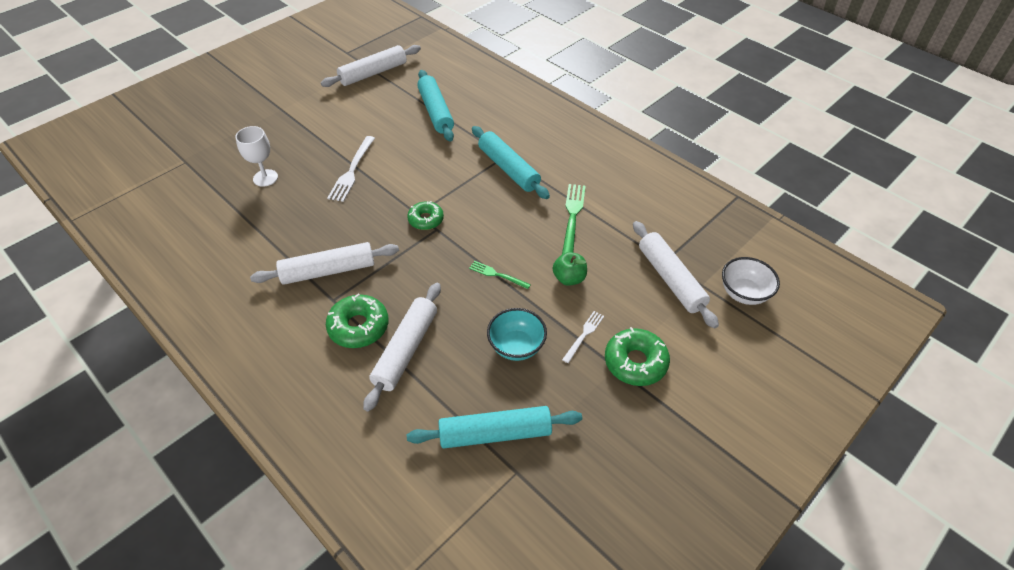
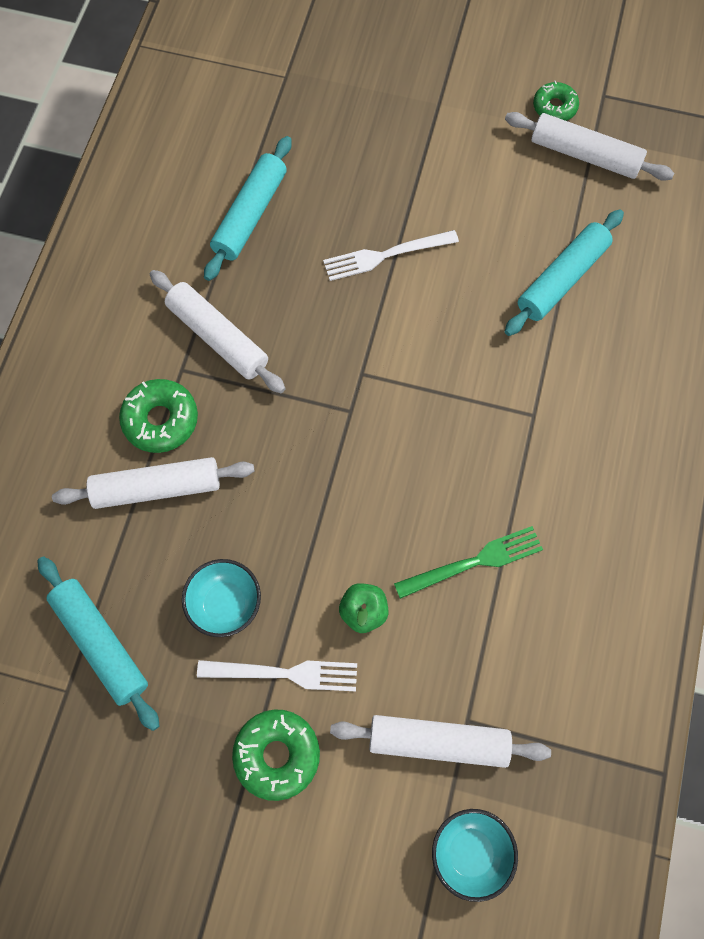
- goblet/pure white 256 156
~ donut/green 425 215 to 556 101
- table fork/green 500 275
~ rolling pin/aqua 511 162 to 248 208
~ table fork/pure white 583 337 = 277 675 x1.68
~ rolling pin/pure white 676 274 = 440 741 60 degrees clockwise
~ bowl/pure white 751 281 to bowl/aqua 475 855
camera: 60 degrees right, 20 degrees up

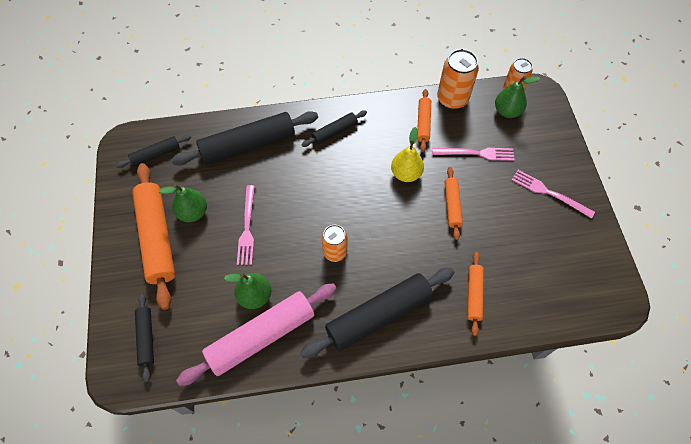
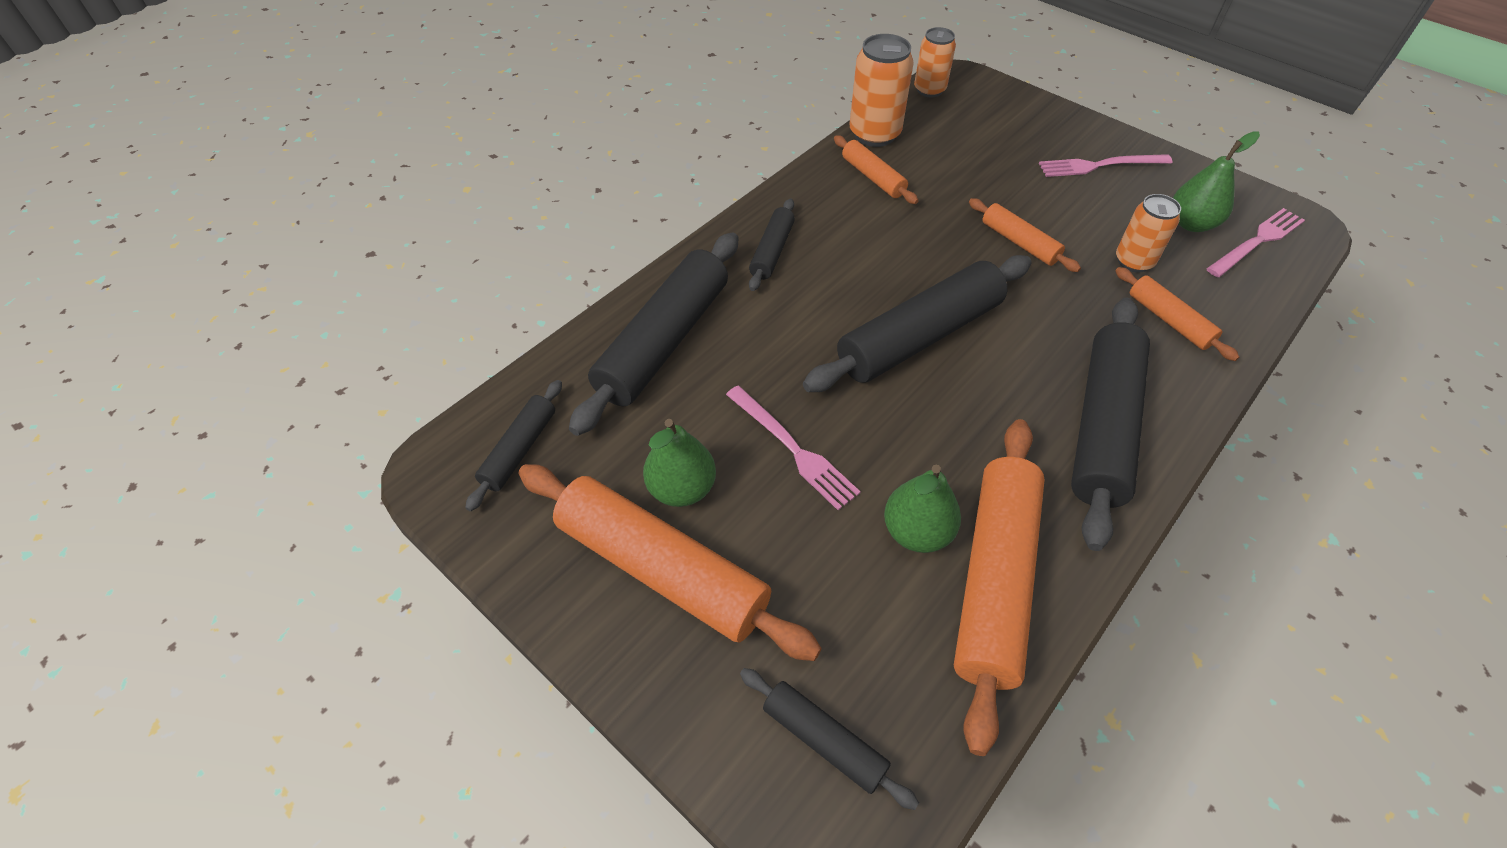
~ rolling pin/rose-pink 256 334 to rolling pin/orange-coloured 999 587
~ tin/orange-coloured 334 243 to 1148 233
- toy pear/golden 407 154
~ table fork/rose-pink 473 154 to 1255 242
~ toy pear/green 517 97 to 1216 181
+ rolling pin/black 917 323
camera: 40 degrees left, 10 degrees down

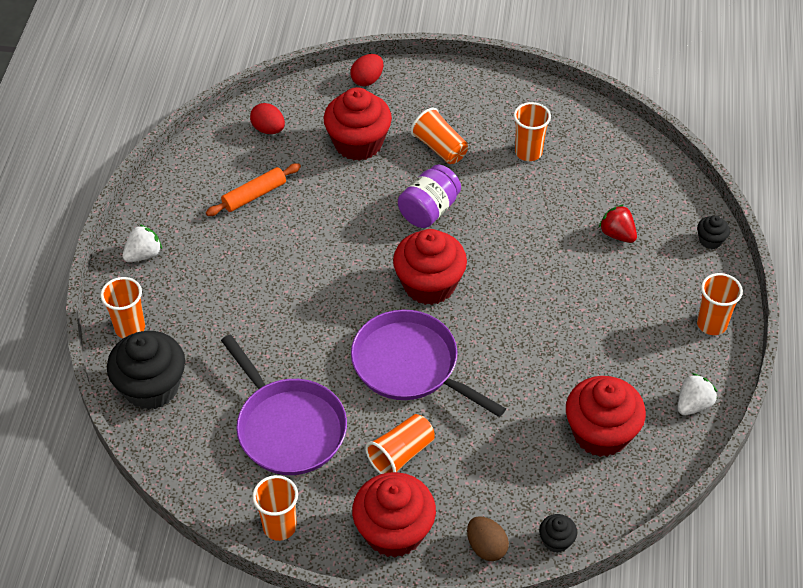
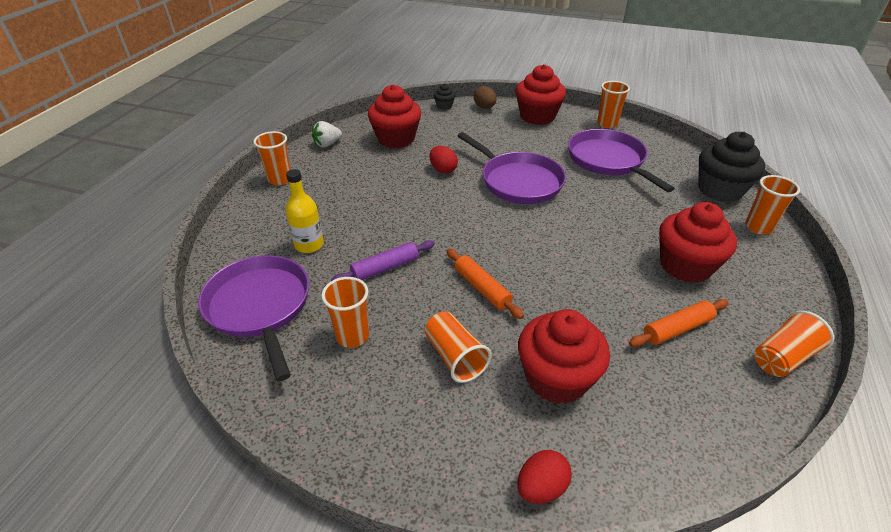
- toy strawberry/pure white 142 243
~ toy egg/red 267 118 to 443 160
~ beaker/orange-coloured 400 444 to 794 344
~ fairy cake/red 430 267 to 698 242
~ jam jar/violet 429 196 to rolling pin/orange-coloured 485 284
~ toy strawberry/red 618 224 to flask/golden 304 211
- fairy cake/black 713 232
+ pan/violet 253 318
+ rolling pin/violet 383 260
camera: 170 degrees left, 10 degrees down

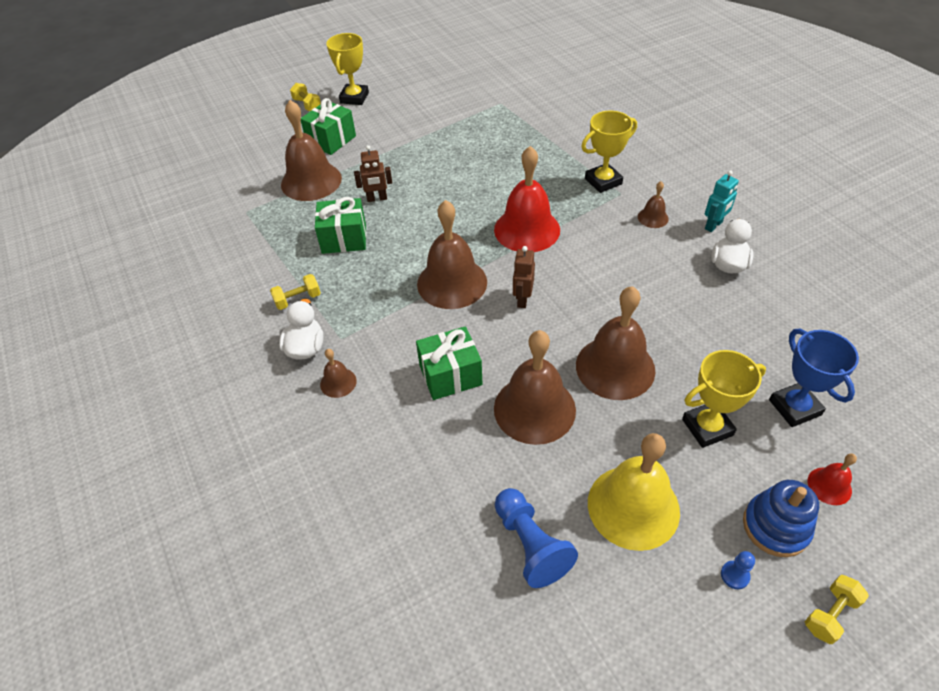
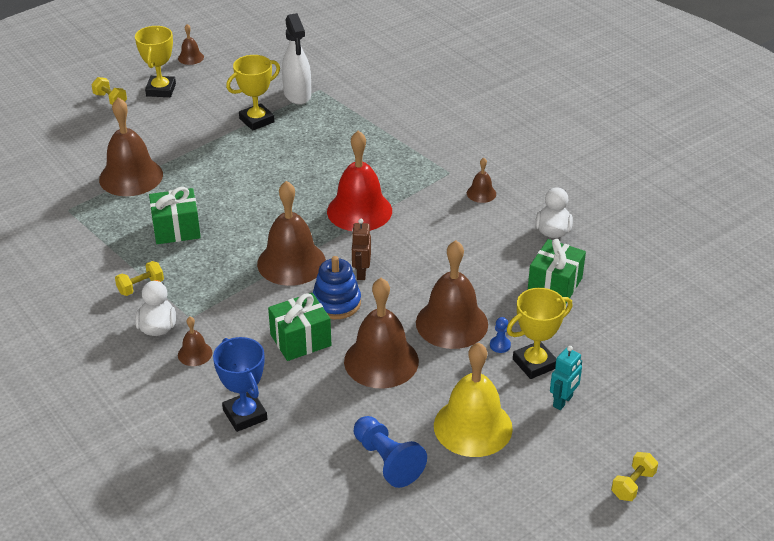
~ wrapped gift/green 328 126 to 557 271
- robot figure/brown 373 173
~ award cup/golden 609 152 to 253 93
~ robot figure/aqua 722 201 to 566 378
~ pawn/royal blue 738 570 to 500 335
~ stacking toy/royal blue 781 518 to 337 287
~ award cup/royal blue 814 378 to 240 384
- bell/red 832 479
+ bell/brown 191 44
+ sprayer/pure white 296 59
camera: 10 degrees left, 10 degrees down

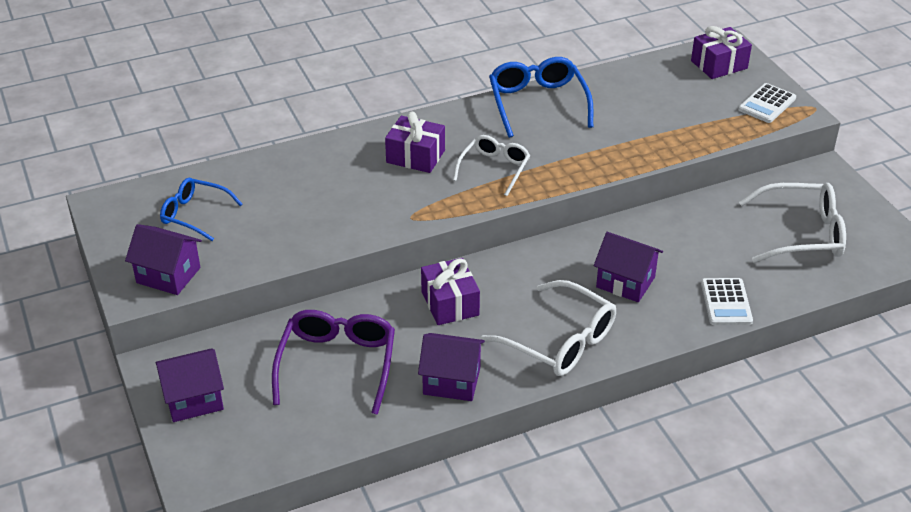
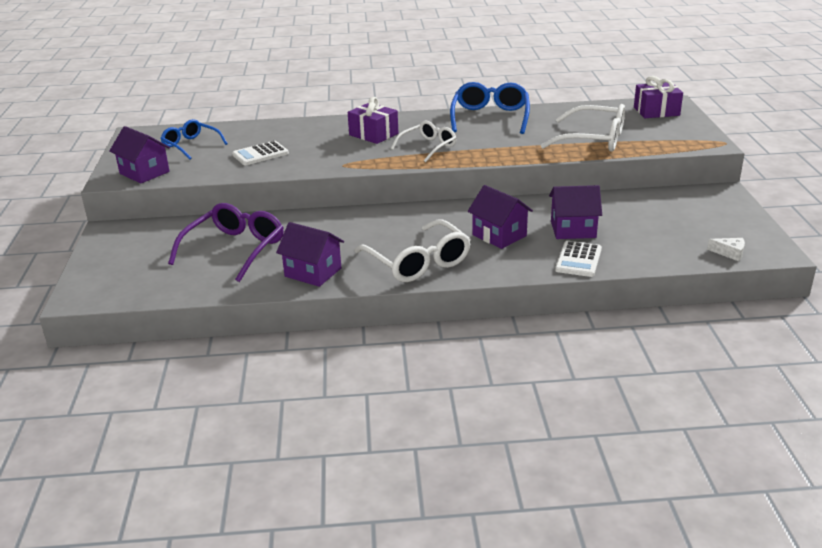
~ cottage/violet 189 385 to 575 212
- wrapped gift/violet 450 291
~ pocket calculator/pure white 767 103 to 260 153
~ glasses/pure white 792 223 to 583 128
+ cheese/pure white 726 249
camera: 20 degrees right, 10 degrees down

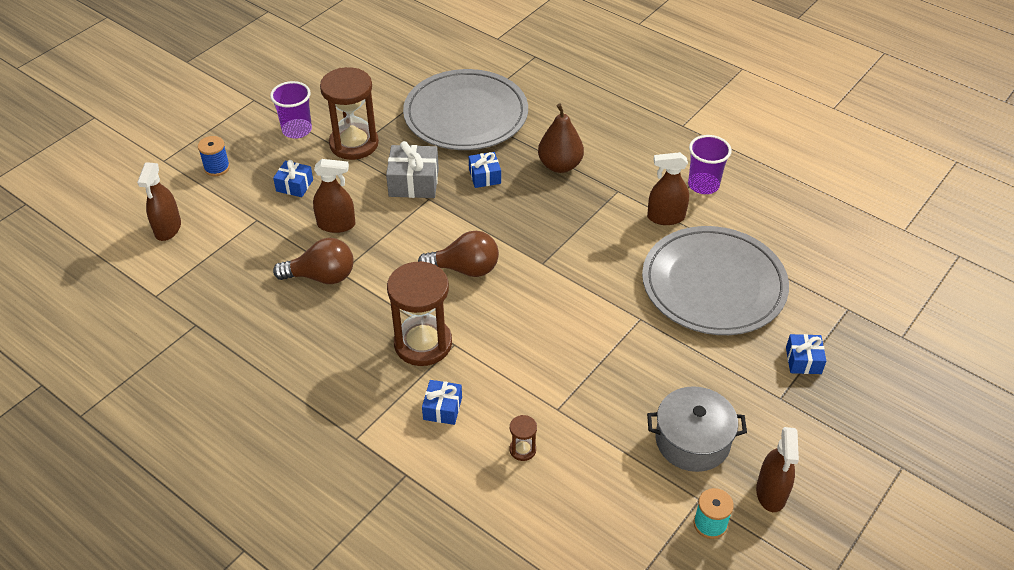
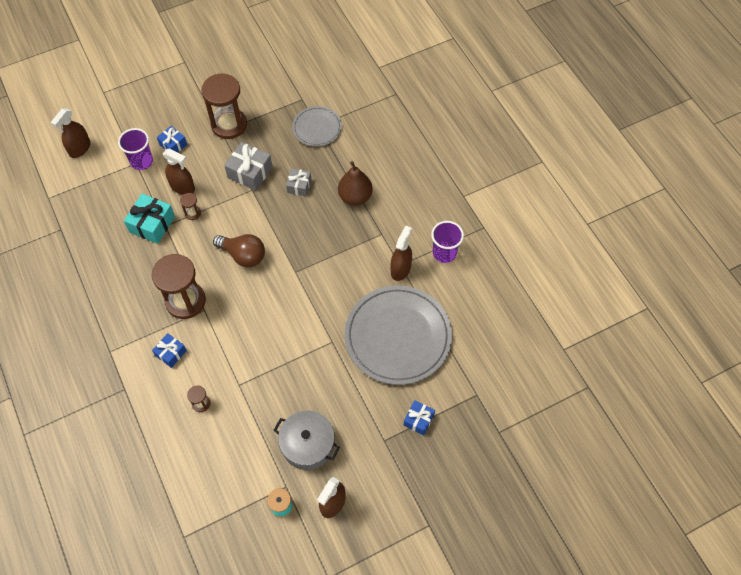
- bobbin/royal blue 214 156
~ beaker/violet 291 110 to 135 149
~ lightbulb/brown 313 261 to wrapped gift/aqua 149 219
~ plate/gray 465 109 = 317 126 x0.52
~ wrapped gift/royal blue 485 170 to wrapped gift/gray 298 182
~ sprayer/brown 668 188 = 401 253 90 degrees clockwise
+ hourglass/brown 190 206
camera: 25 degrees right, 15 degrees up

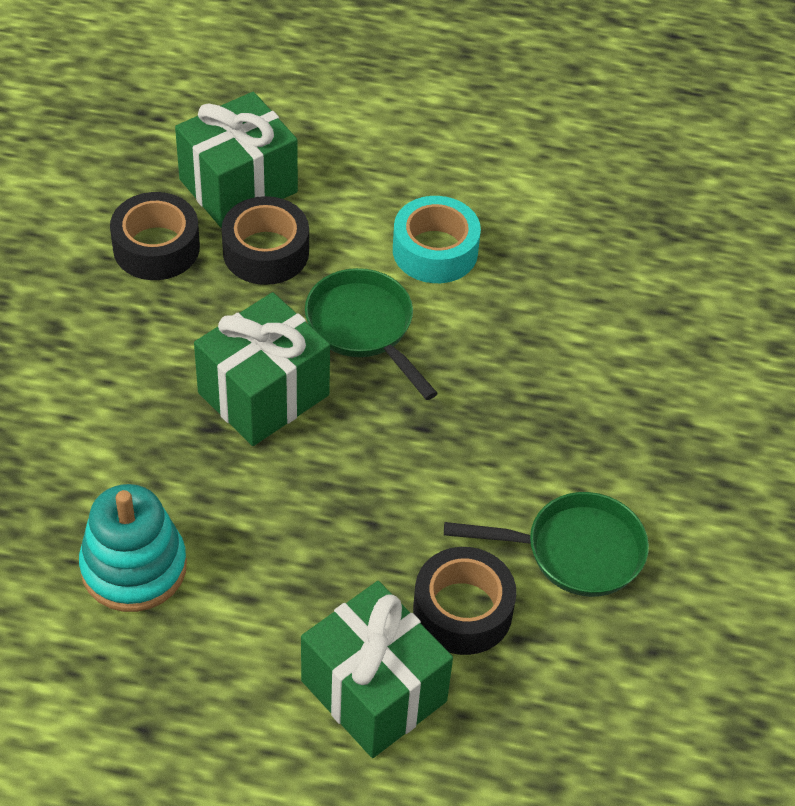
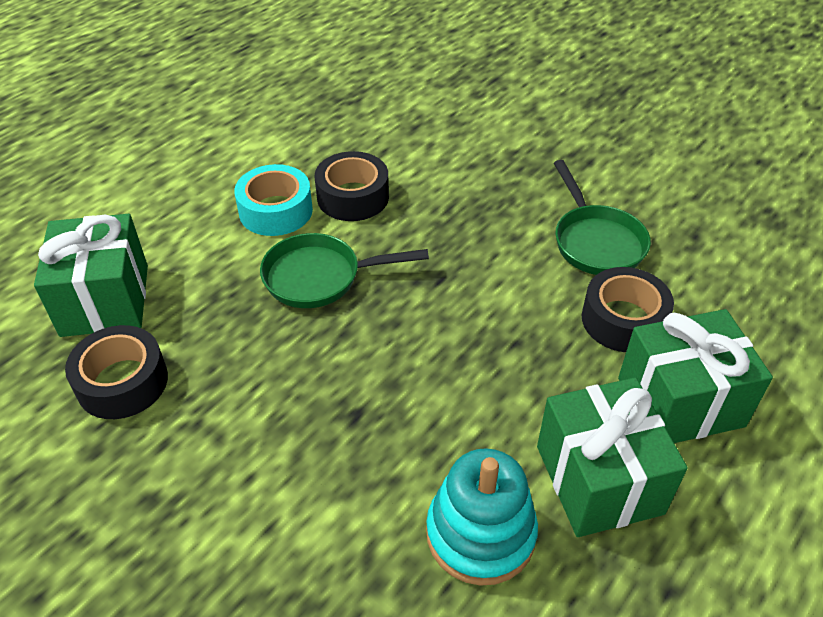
~ wrapped gift/green 262 369 to 612 457
~ roll of tape/black 265 240 to 352 186
~ pan/green 546 544 = 602 217 135 degrees clockwise
camera: 60 degrees left, 5 degrees down

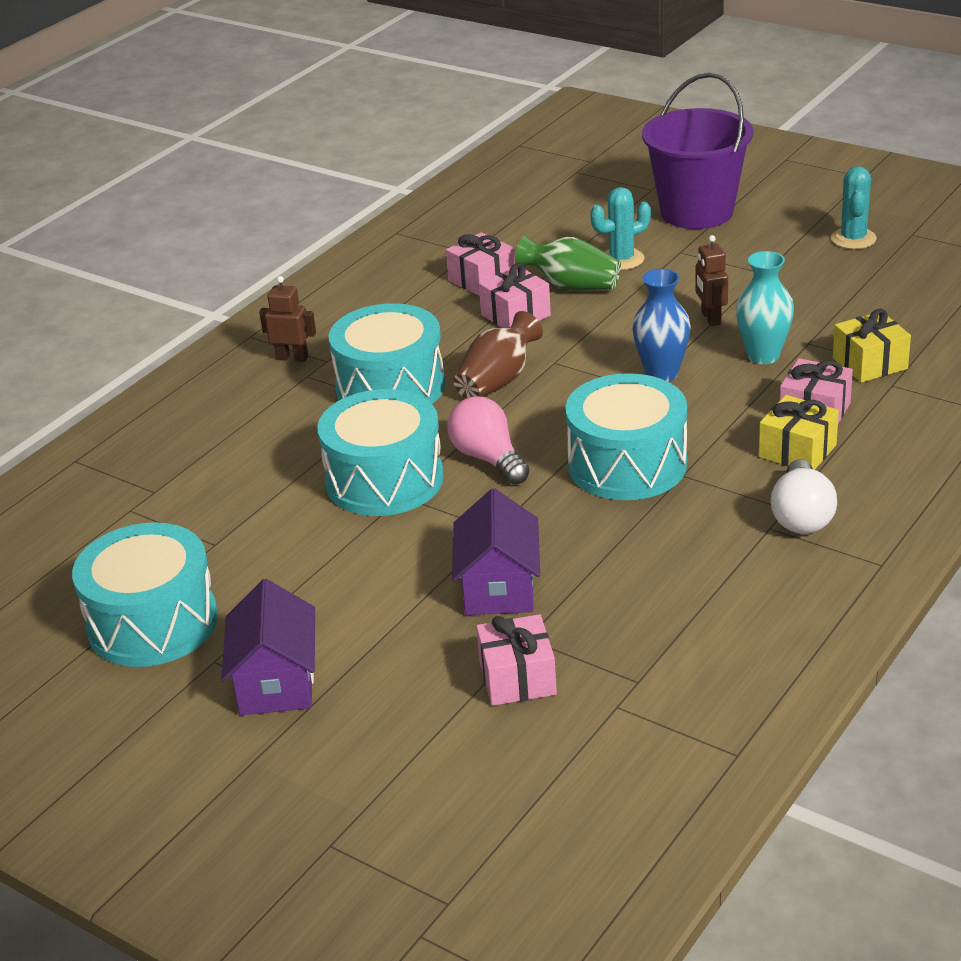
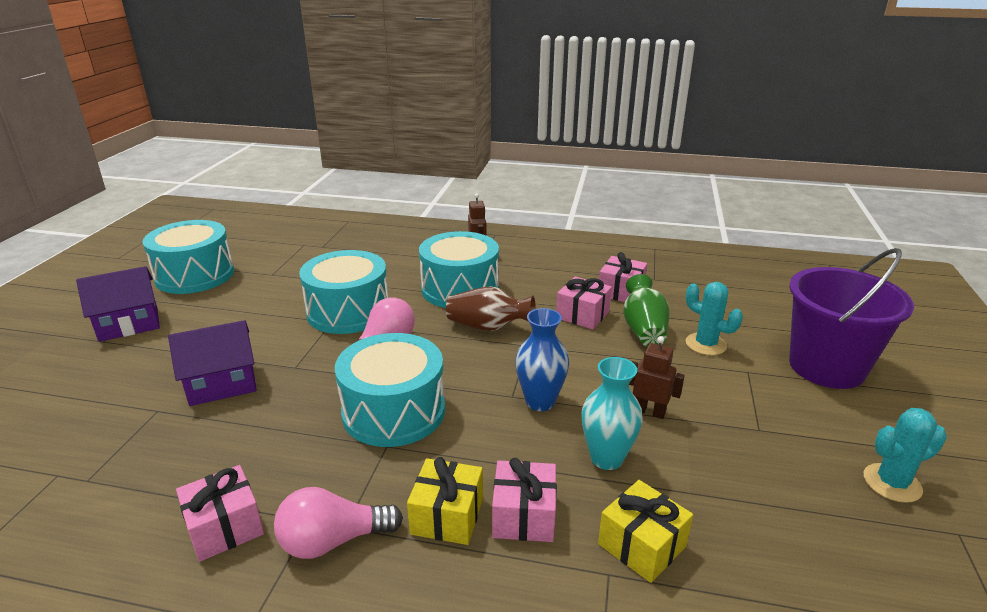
~ wrapped gift/rose-pink 516 660 to 220 513
~ robot figure/brown 711 280 = 657 377 60 degrees clockwise
~ lightbulb/pure white 803 496 to lightbulb/rose-pink 338 523
camera: 65 degrees right, 5 degrees down

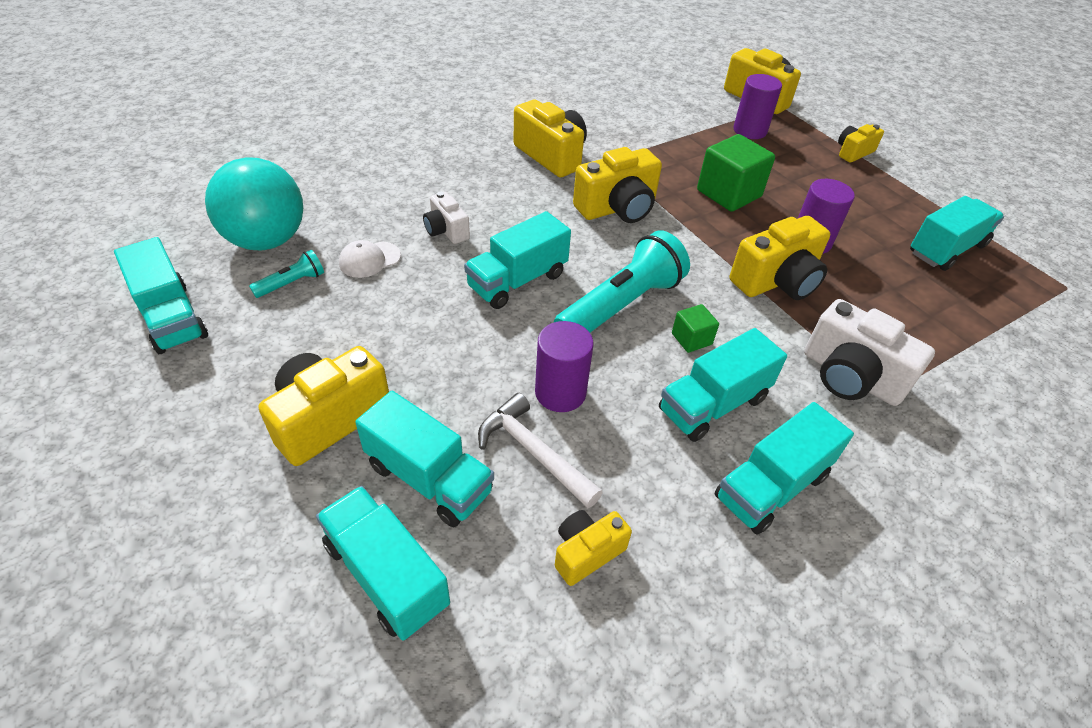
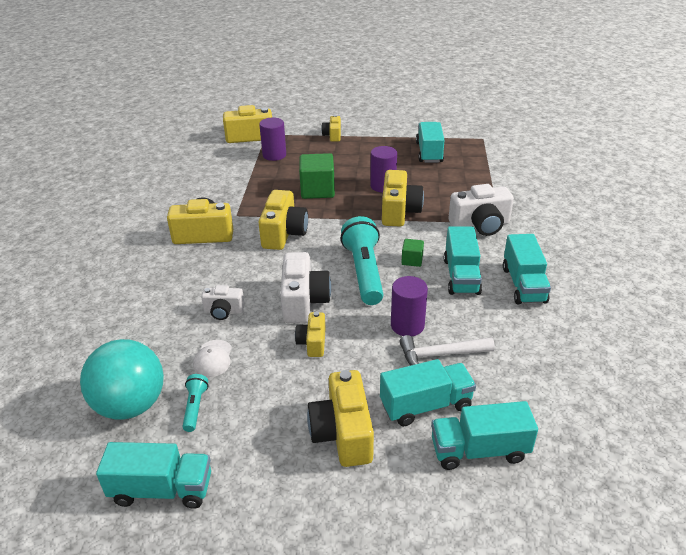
~ lorry/aqua 517 260 to photo camera/pure white 305 287
~ photo camera/golden 593 548 to 310 334
camera: 50 degrees left, 10 degrees down

